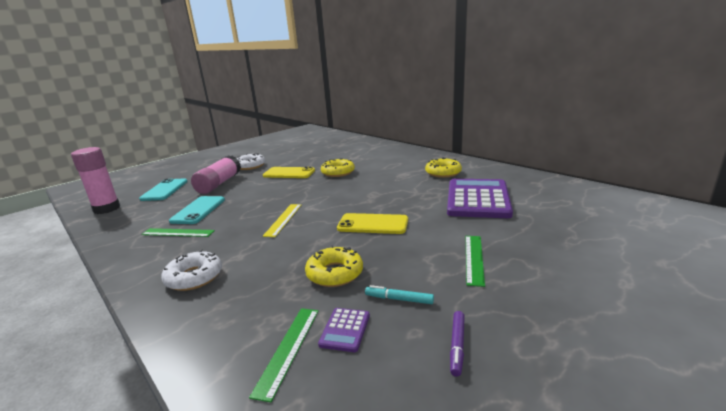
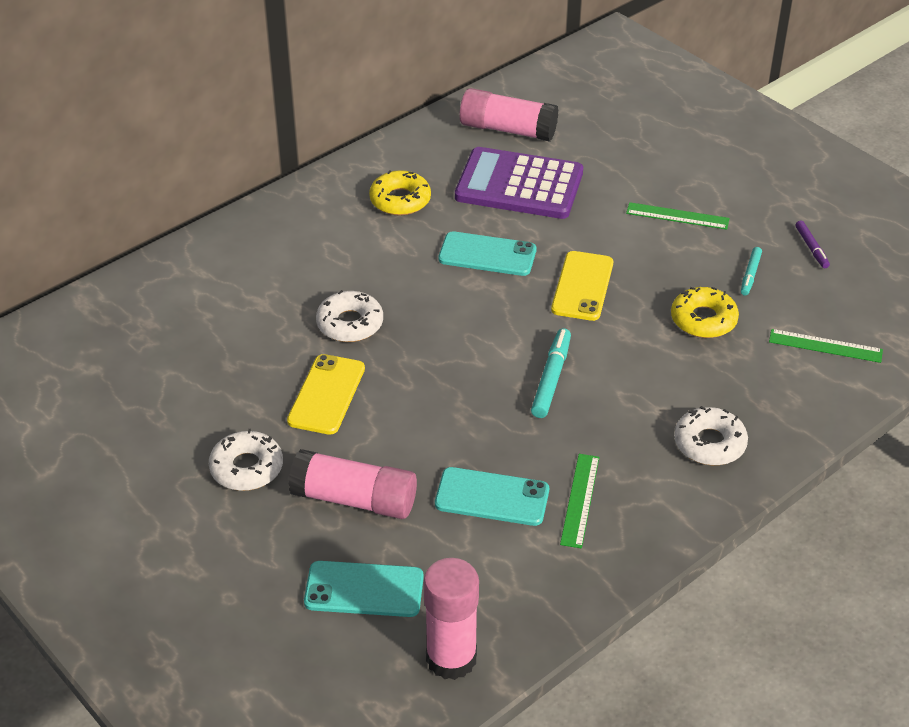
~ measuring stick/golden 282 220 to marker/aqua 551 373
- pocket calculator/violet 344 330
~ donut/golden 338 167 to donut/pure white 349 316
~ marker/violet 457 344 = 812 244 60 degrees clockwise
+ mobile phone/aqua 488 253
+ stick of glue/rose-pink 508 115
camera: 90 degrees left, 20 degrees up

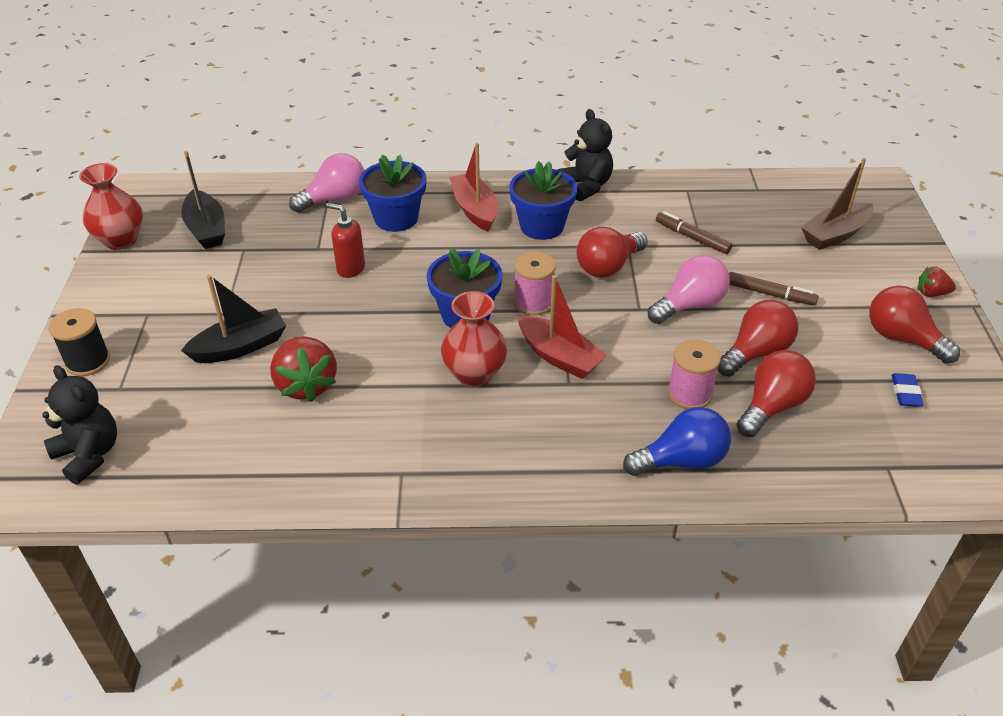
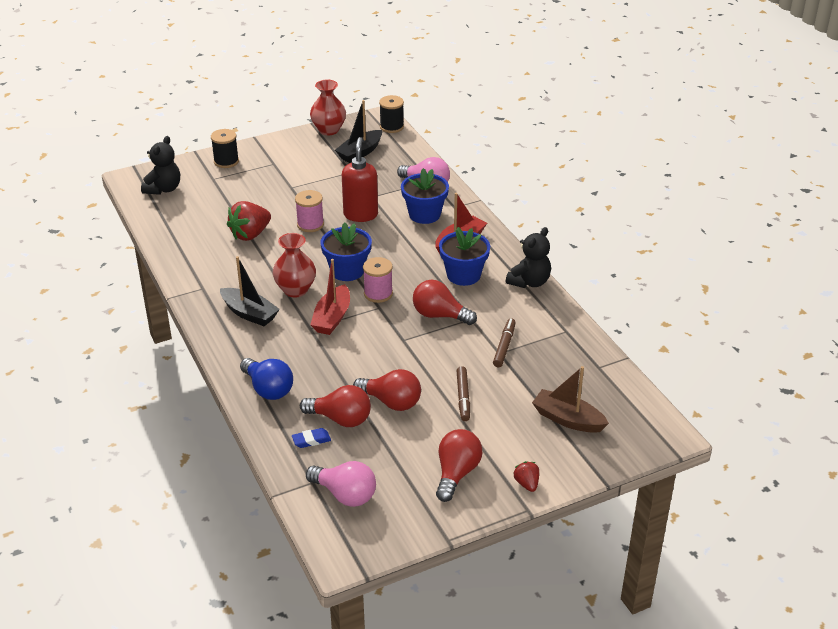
~ boat/black 233 319 to 250 291
~ soap dispenser/red 345 240 = 360 179 x1.55
~ lightbulb/rose-pink 689 289 to 341 484
~ bobbin/rose-pink 694 374 to 309 211
~ pencil eraser/royal blue 907 390 to 311 438
+ bobbin/black 391 114
camera: 65 degrees right, 5 degrees down

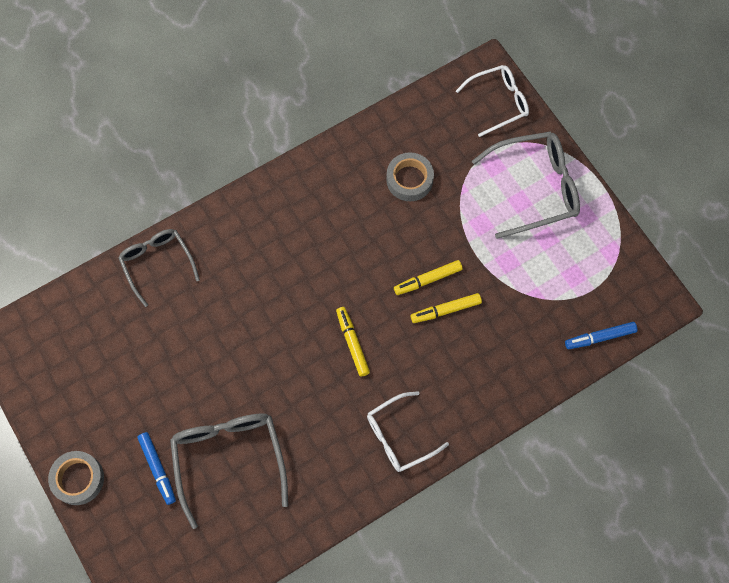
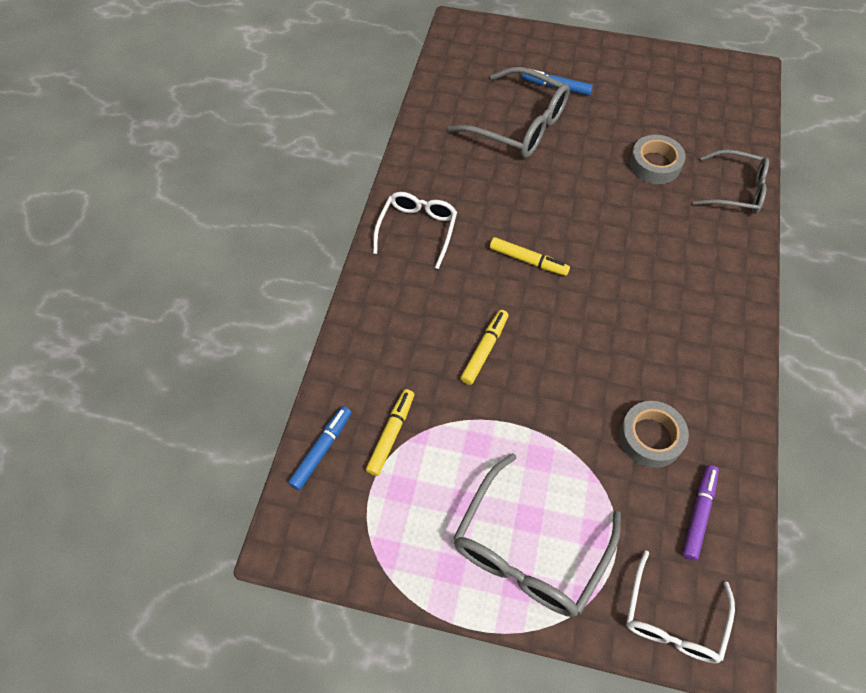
~ roll of tape/gray 76 478 to 657 159
~ marker/golden 428 277 to 390 432
+ marker/violet 700 513
camera: 135 degrees right, 10 degrees down

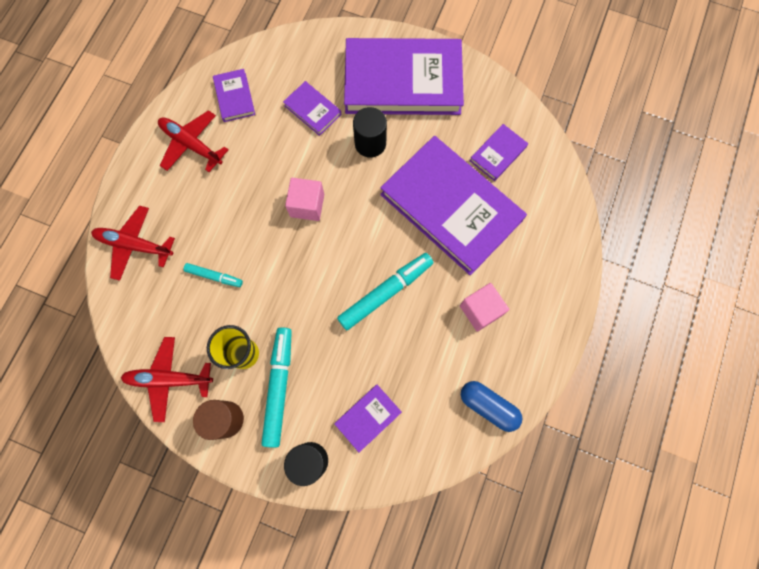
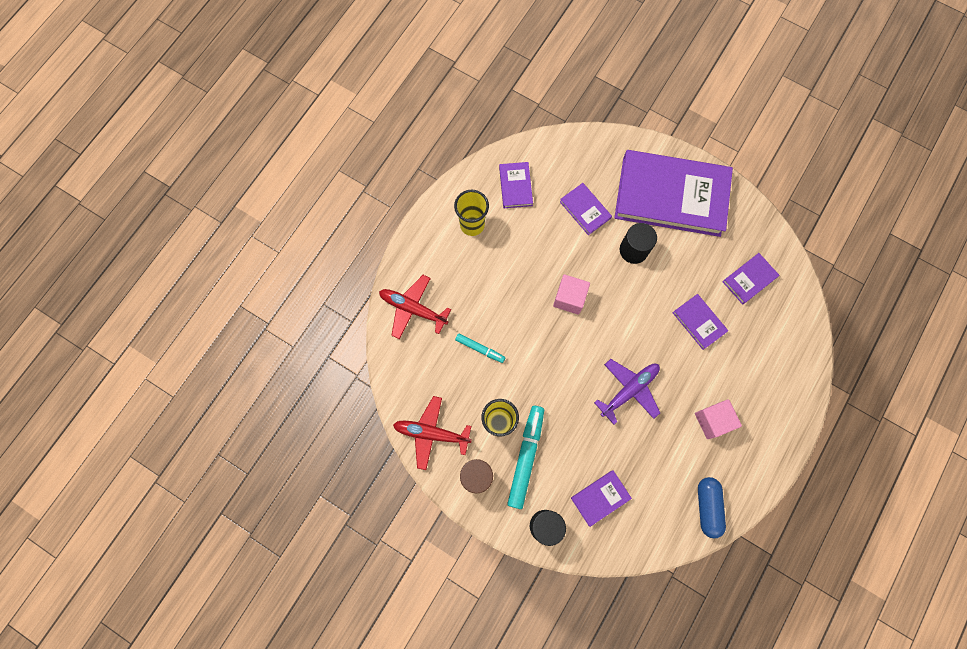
~ toy plane/red 193 141 to beaker/golden 471 213
~ marker/aqua 385 291 to toy plane/violet 627 391
~ hardcover/violet 453 205 = 700 322 x0.43
~ pill shape/royal blue 491 406 = 712 508 45 degrees clockwise
camera: 10 degrees right, 0 degrees up

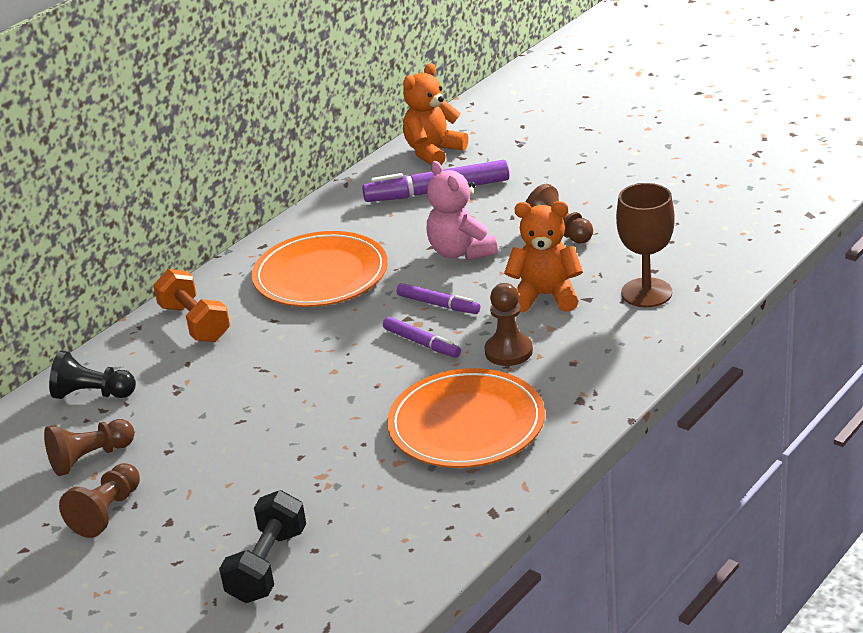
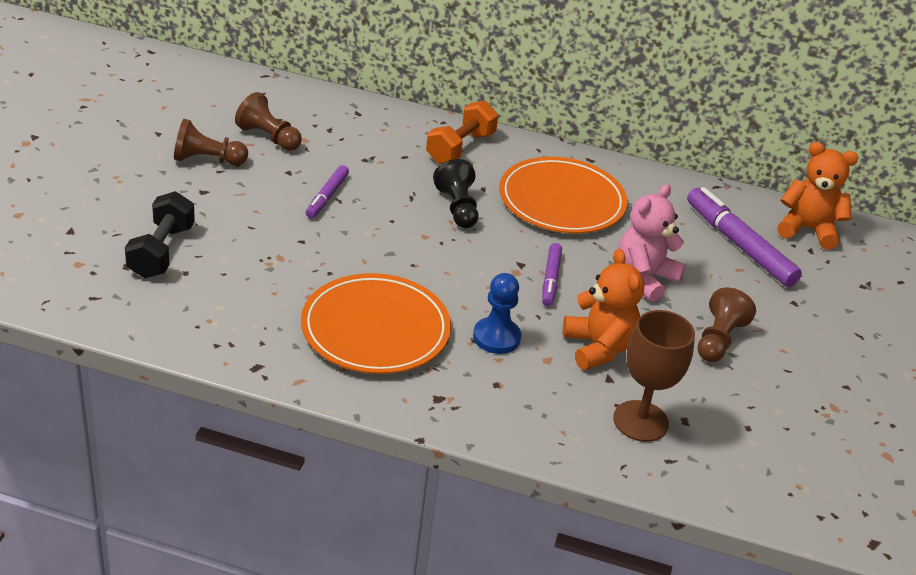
~ pawn/black 92 375 to 456 193
~ free weight/black 262 546 = 160 234 75 degrees counterclockwise
~ marker/violet 422 337 to 327 191
~ pawn/brown 508 324 to pawn/royal blue 497 313
camera: 60 degrees right, 5 degrees up

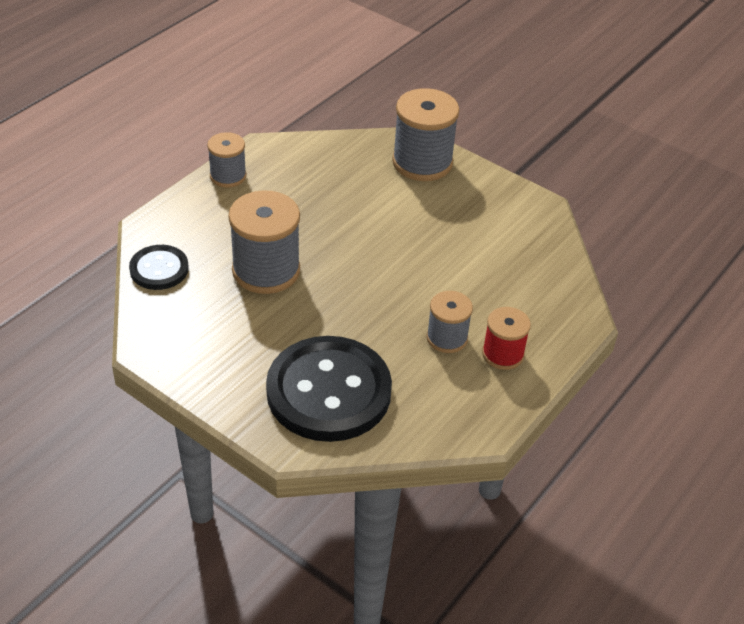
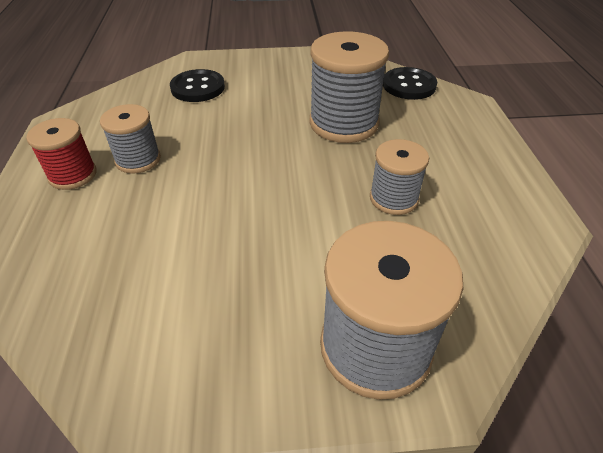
~ bobbin/gray 226 160 to 399 177
~ button/black 329 389 = 197 85 x0.51
camera: 140 degrees right, 0 degrees up

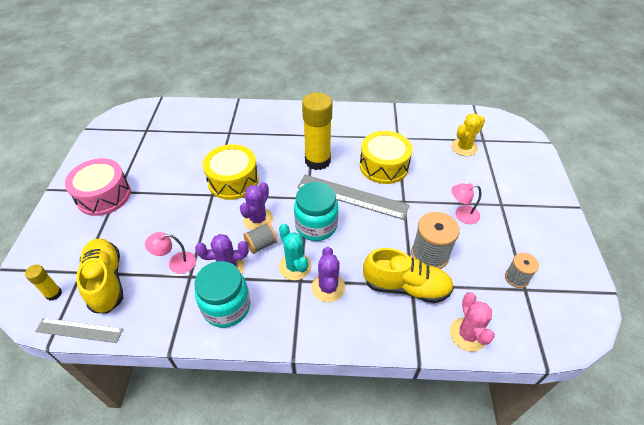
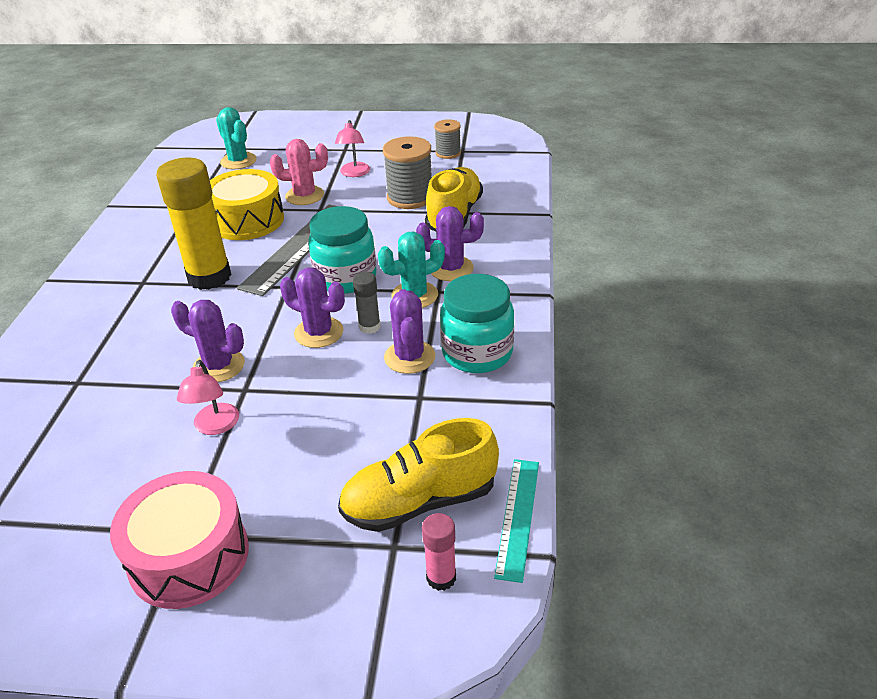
~ stick of glue/golden 43 283 to stick of glue/rose-pink 439 552
~ measuring stick/gray 79 330 to measuring stick/aqua 516 521
~ desk lamp/rose-pink 170 253 to 208 397
~ drum/golden 231 172 to prickly plant/violet 208 341
~ bobbin/gray 260 238 to stick of glue/gray 367 303
~ prickly plant/rose-pink 472 322 to 299 172
~ prickly plant/golden 468 134 to prickly plant/aqua 236 138
camera: 85 degrees left, 10 degrees down

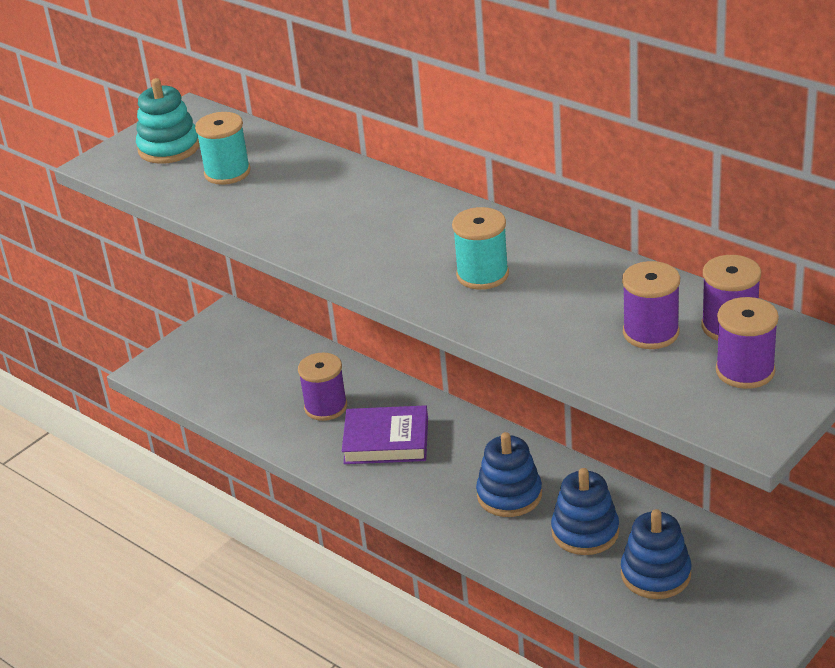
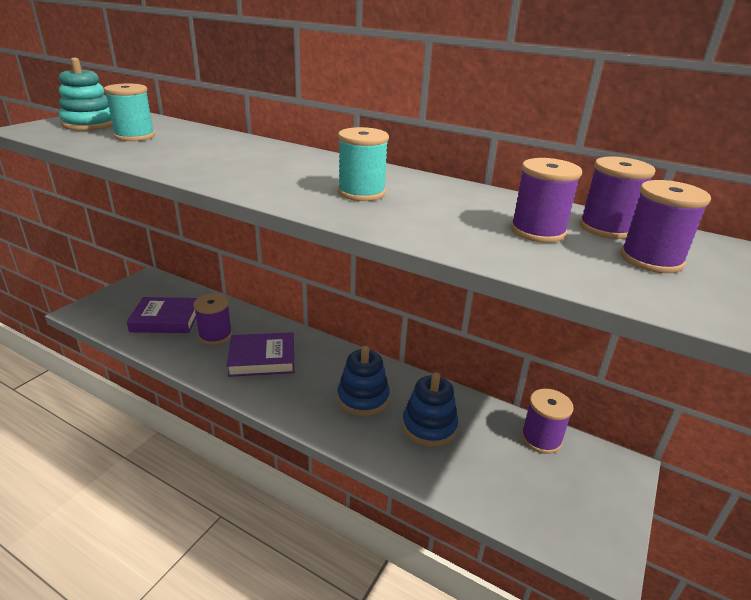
- stacking toy/royal blue 656 554
+ hardcover/violet 162 315
+ bobbin/violet 547 421
camera: 15 degrees left, 5 degrees down

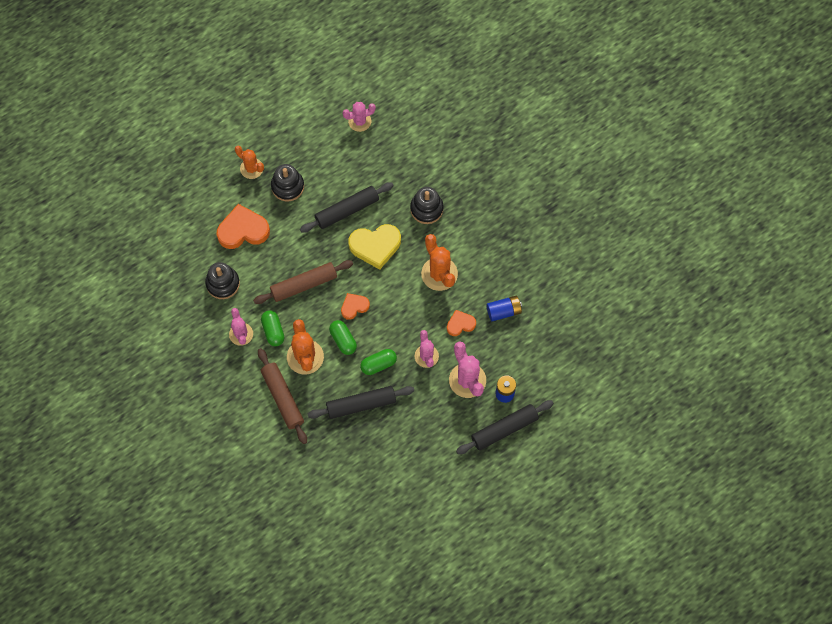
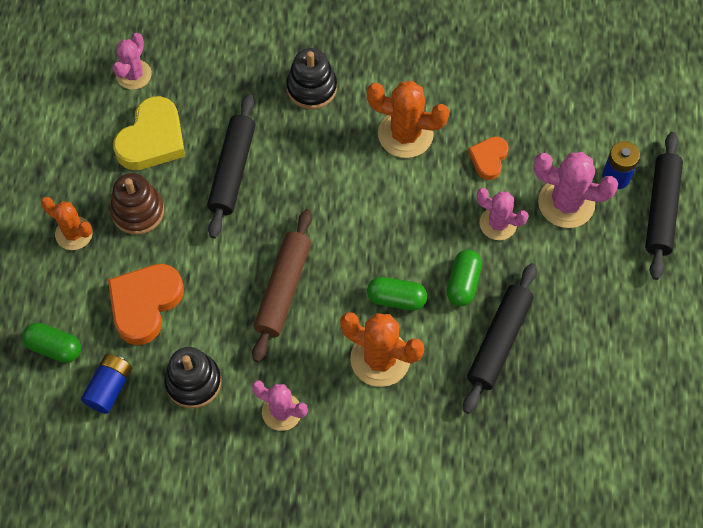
~ prickly plant/orange-coloured 249 162 = 67 223 45 degrees clockwise
- rolling pin/brown 282 396
~ pill shape/green 273 328 to 51 343
~ stacking toy/black 287 183 to stacking toy/brown 137 204
- heart/orange-coloured 355 306
~ heart/golden 374 247 to 149 133
~ battery/royal blue 504 308 to 106 384
camera: 50 degrees left, 5 degrees down

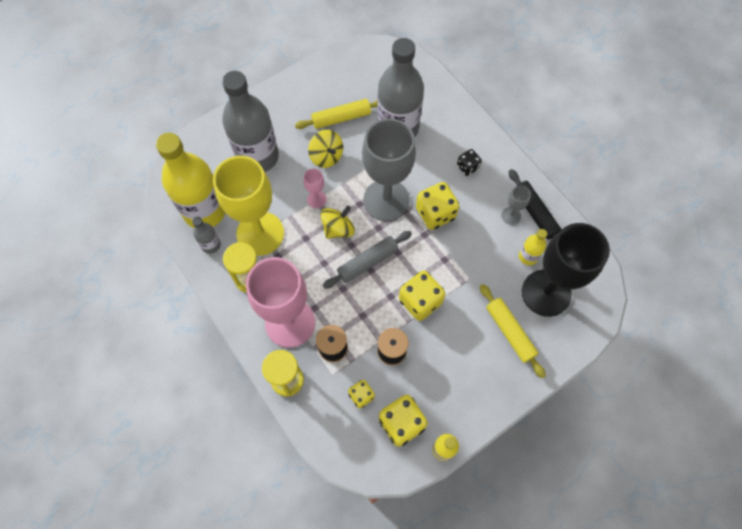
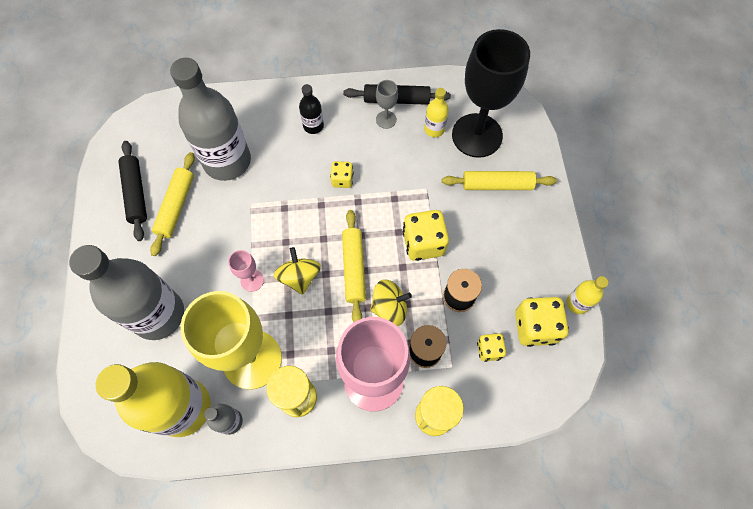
~ spinning top/golden 325 149 to 391 302
~ rolling pin/gray 367 260 to rolling pin/golden 354 266
- goblet/gray 389 169
~ die/golden 437 206 = 342 174 x0.57
~ die/black 469 162 to flask/black 311 109
+ rolling pin/black 132 191
camera: 60 degrees left, 0 degrees up

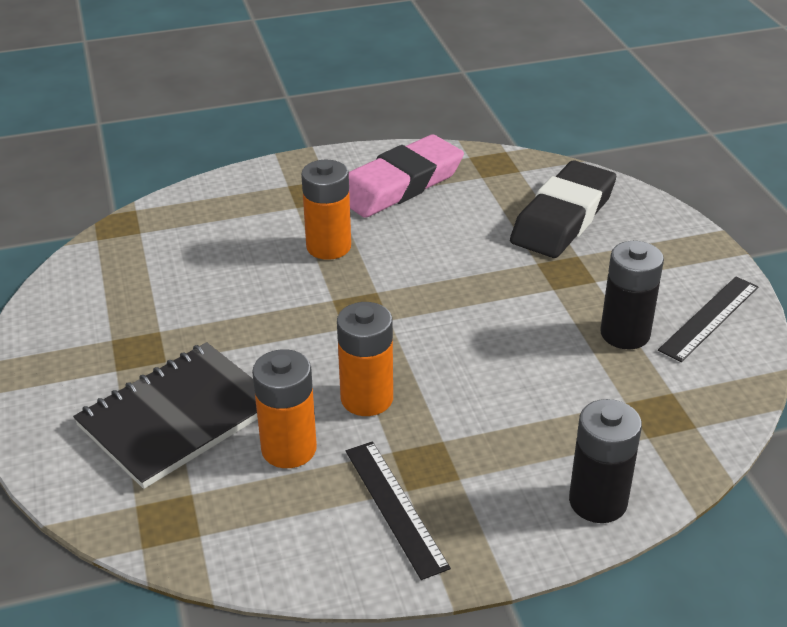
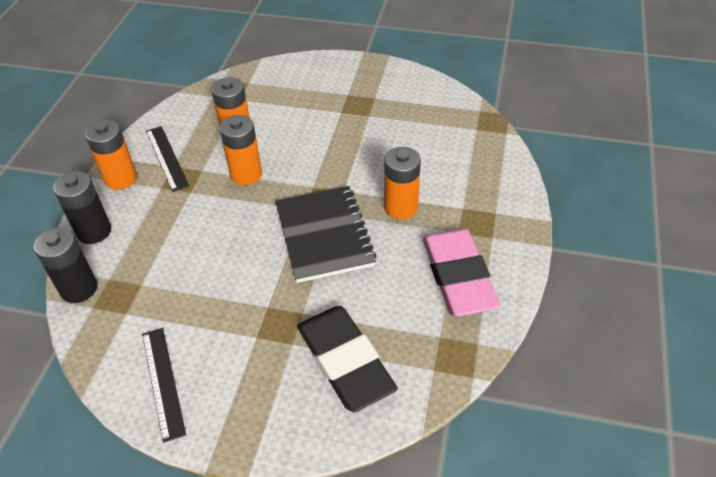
~ notepad/black 165 415 to 326 234
~ measuring stick/black 398 510 = 167 159 60 degrees clockwise
~ battery/black 632 295 to 65 265
+ battery/orange-coloured 111 155
camera: 120 degrees right, 10 degrees up

